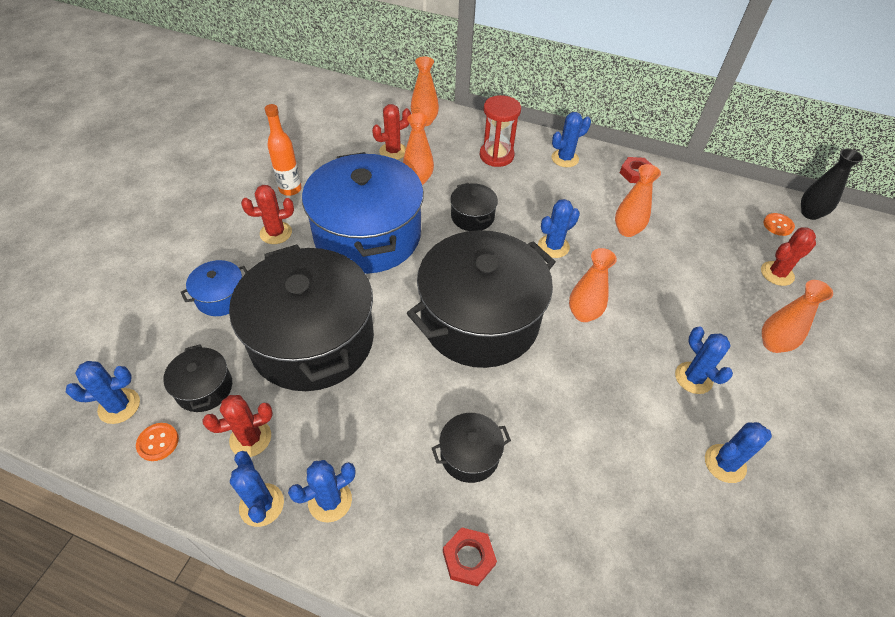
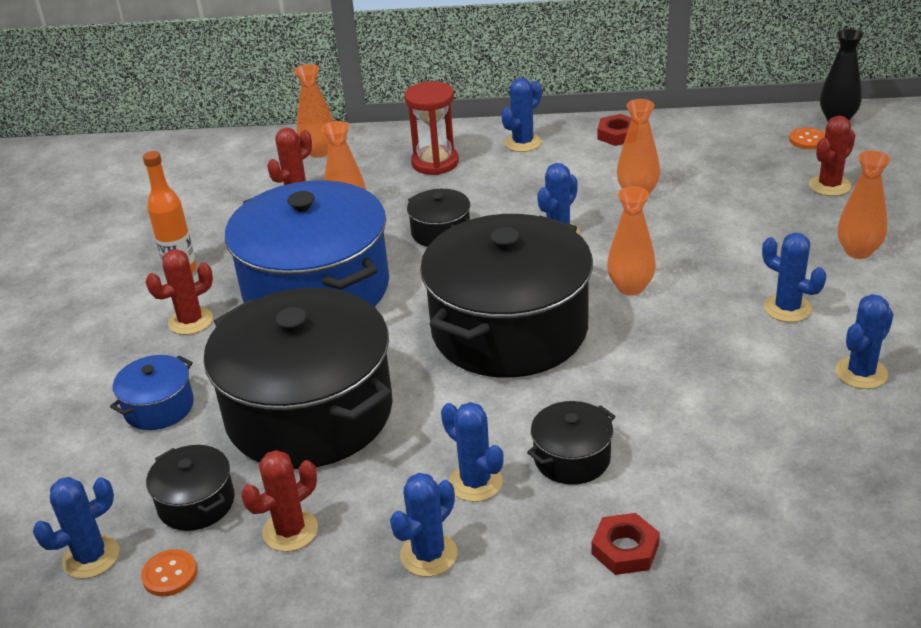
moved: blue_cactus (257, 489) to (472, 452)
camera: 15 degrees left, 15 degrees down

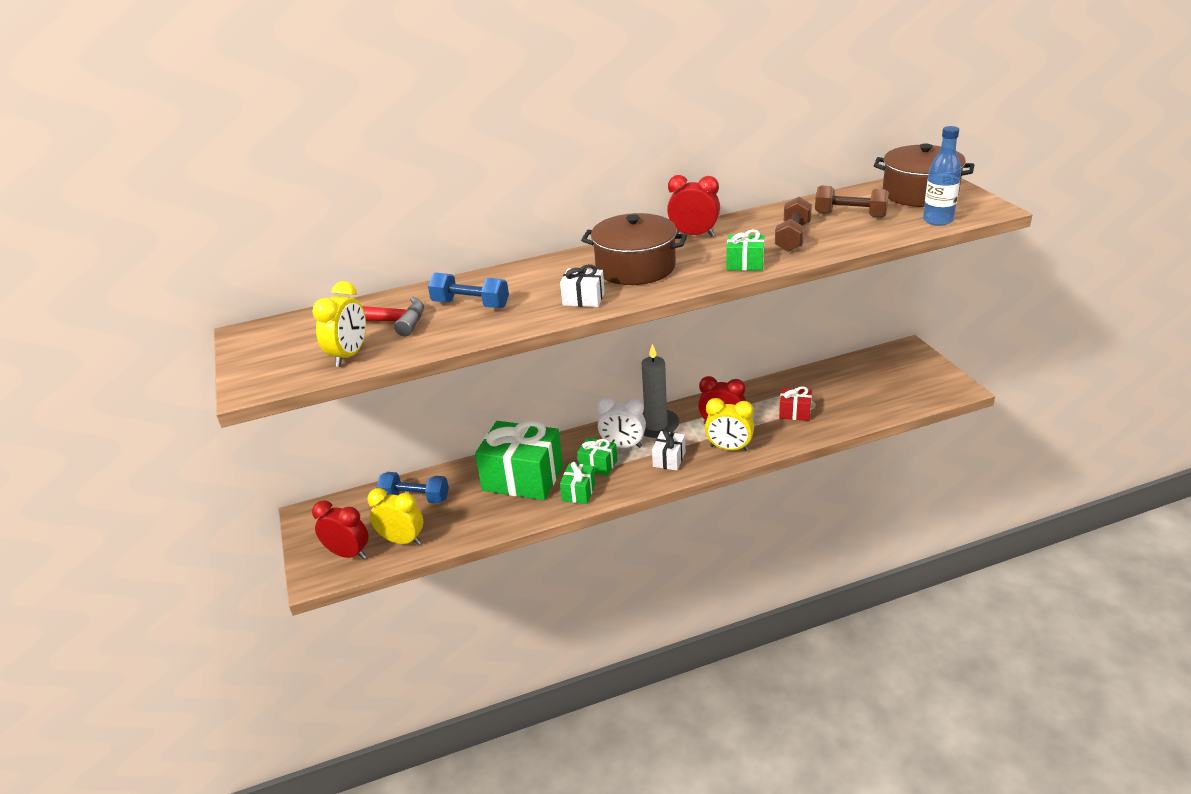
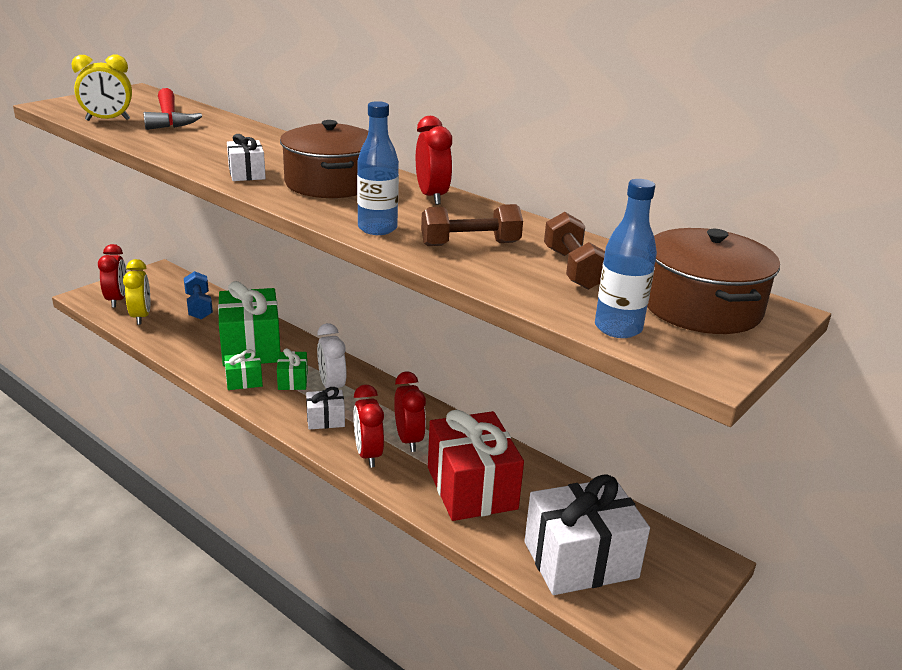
removed: blue_dumbbell (468, 290); grey_candle (660, 391)
added: white_gift (587, 534)
replaced: green_gift (745, 250) to blue_bottle (378, 168)
recoloured: yellow_clock (729, 424) to red_clock (368, 426)
resized: red_gift (795, 403) = (476, 465) x2.13
camera: 55 degrees right, 5 degrees down

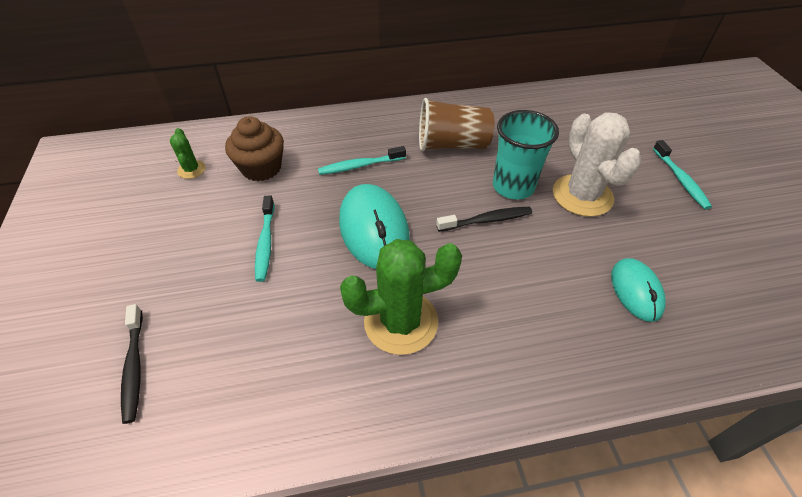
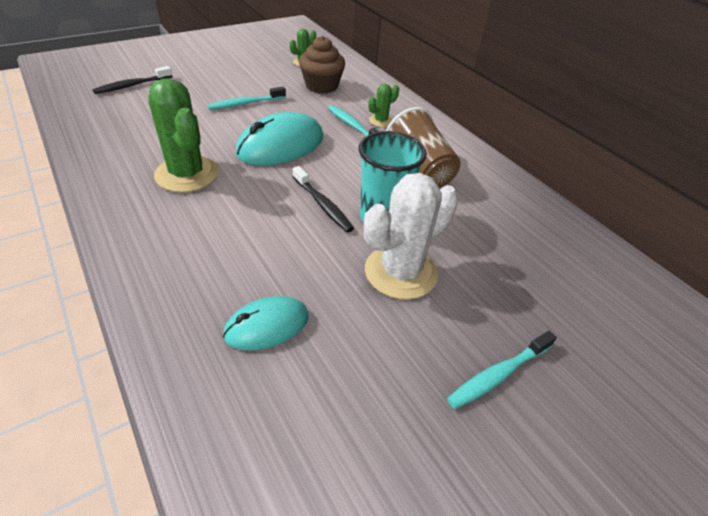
added: green_cactus (383, 105)
camera: 65 degrees right, 5 degrees down

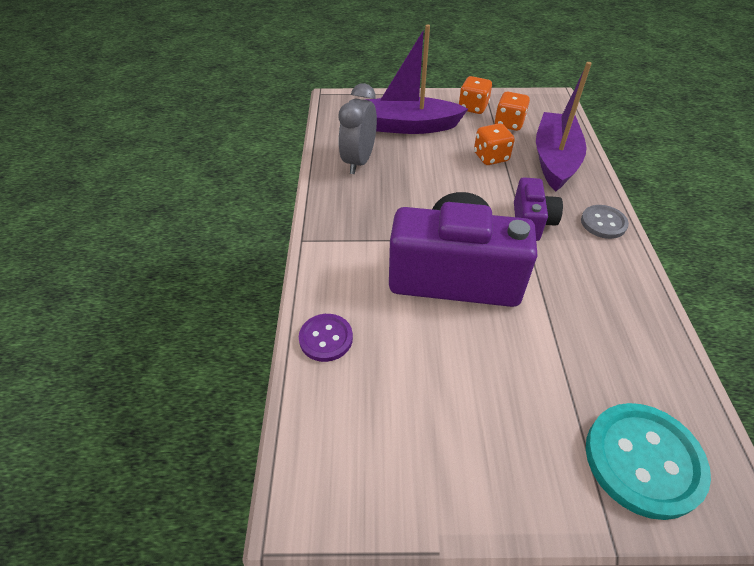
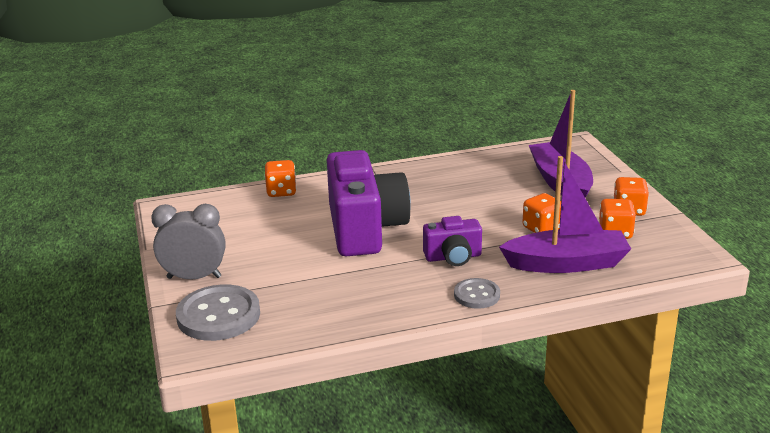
moved: grey_clock (358, 128) to (188, 241)
replaced: purple_button (326, 338) to orange_dice (280, 178)
recoloured: turquoise_button (648, 461) to grey_button (218, 312)
camera: 75 degrees right, 20 degrees down

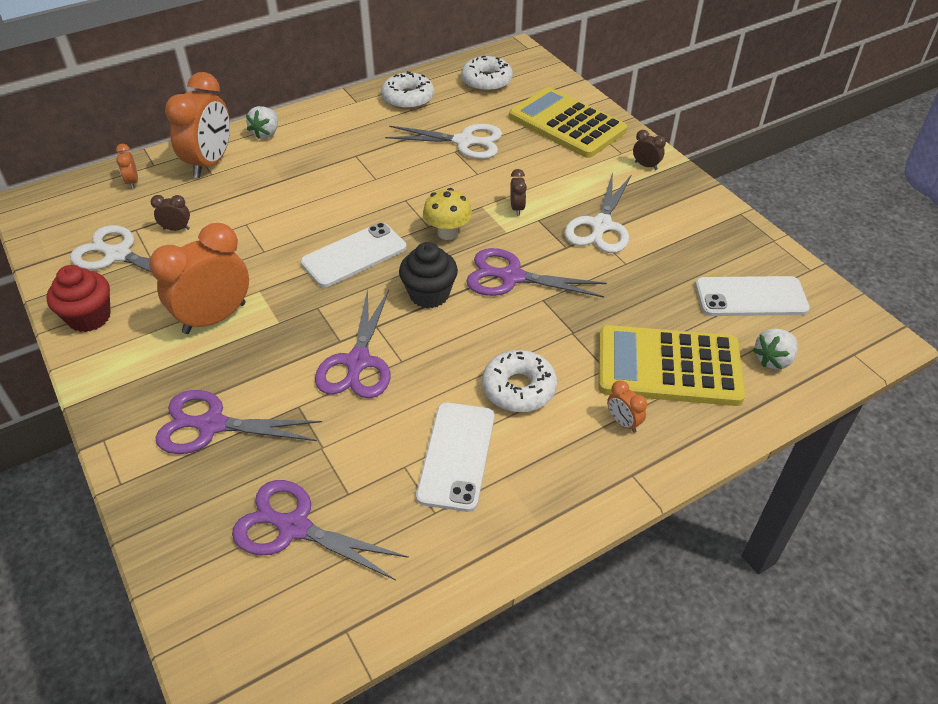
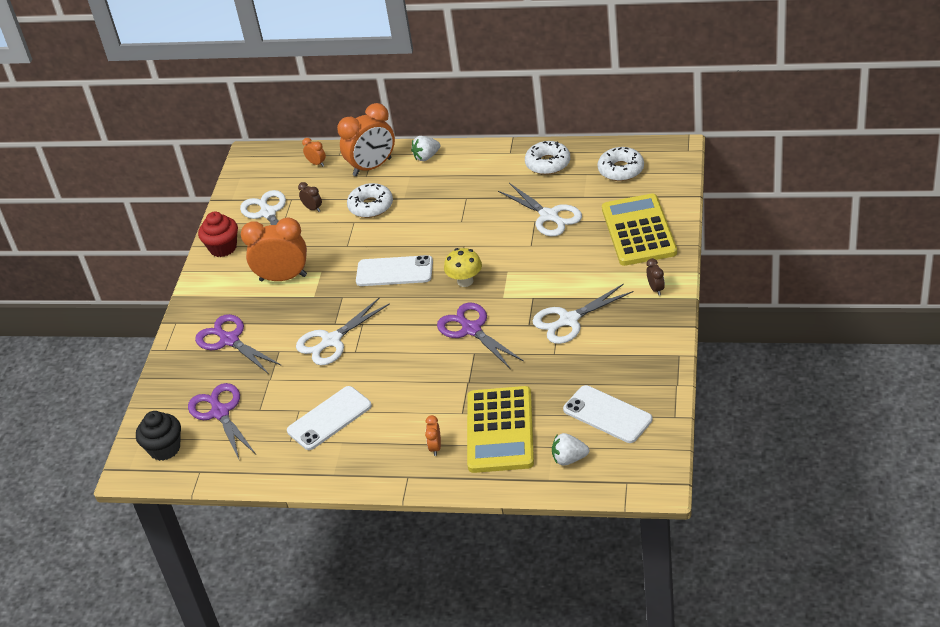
removed: brown_clock (518, 192)
moved: black_cupcake (428, 275) to (158, 436); white_donut (519, 381) to (370, 200)
recoloured: purple_scissors (352, 343) to white_scissors (343, 331)
turned: orange_clock (127, 166) = (314, 152) 105 degrees clockwise; yellow_calculator (671, 365) = (500, 429) 135 degrees counterclockwise
camera: 45 degrees right, 5 degrees down

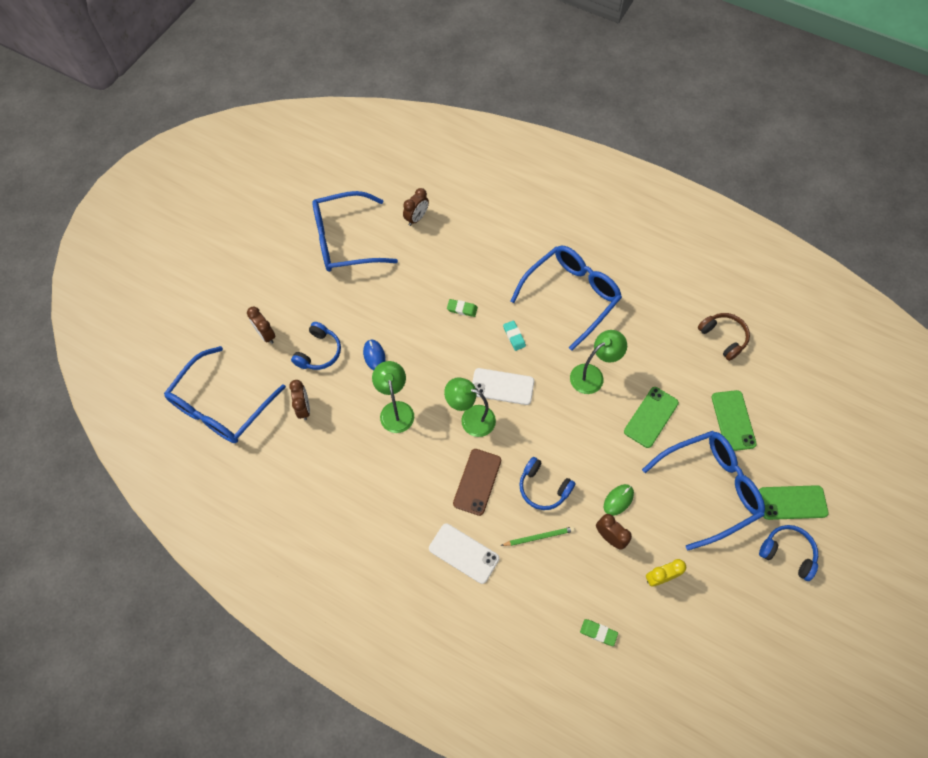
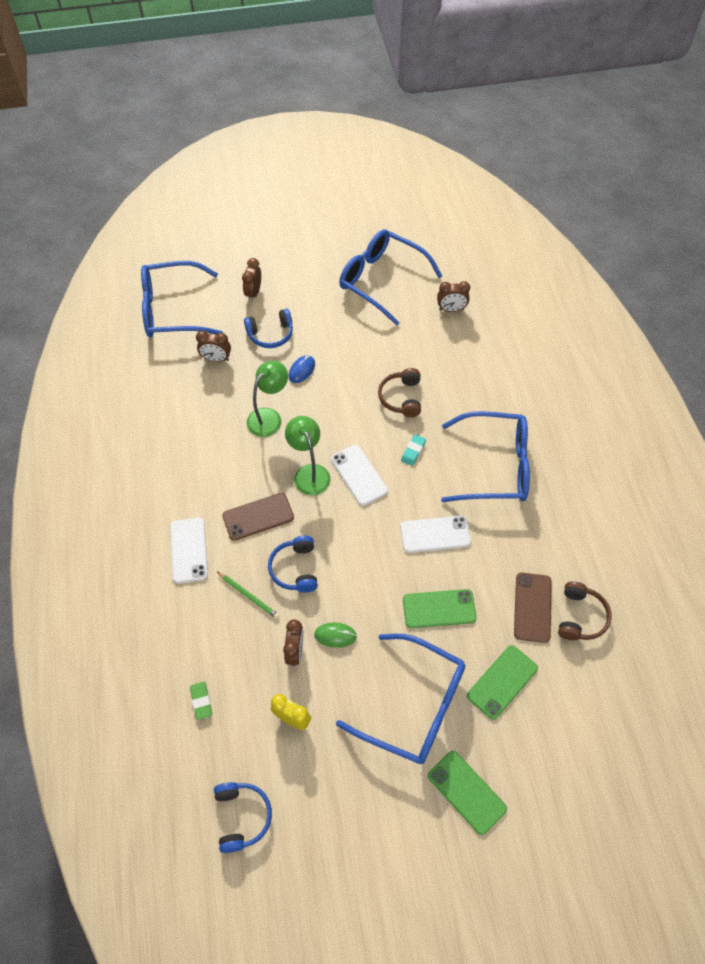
added: brown_phone (533, 608)
moved: blue_headphones (788, 553) to (243, 817)
replaced: green_eraser (462, 308) to brown_headphones (399, 392); green_lamp (598, 362) to white_phone (435, 534)
turned: brown_clock (299, 400) = (213, 346) 60 degrees clockwise
camera: 50 degrees right, 5 degrees down

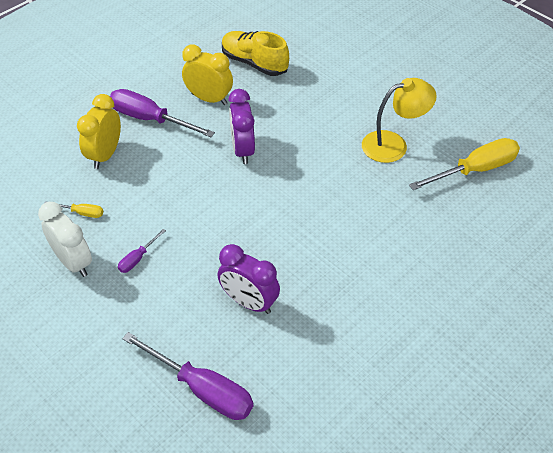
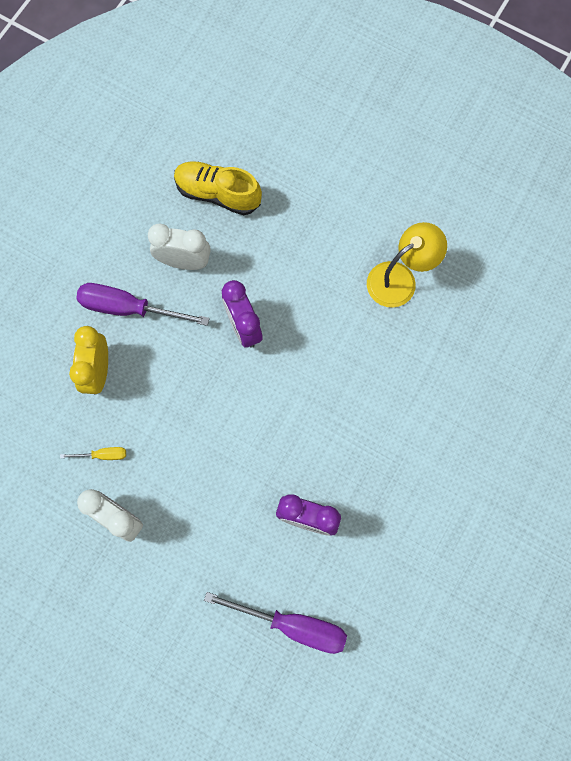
removed: purple_screwdriver (142, 251); yellow_screwdriver (464, 164)
recoloured: yellow_clock (207, 74) to white_clock (179, 246)
camera: 15 degrees left, 25 degrees up

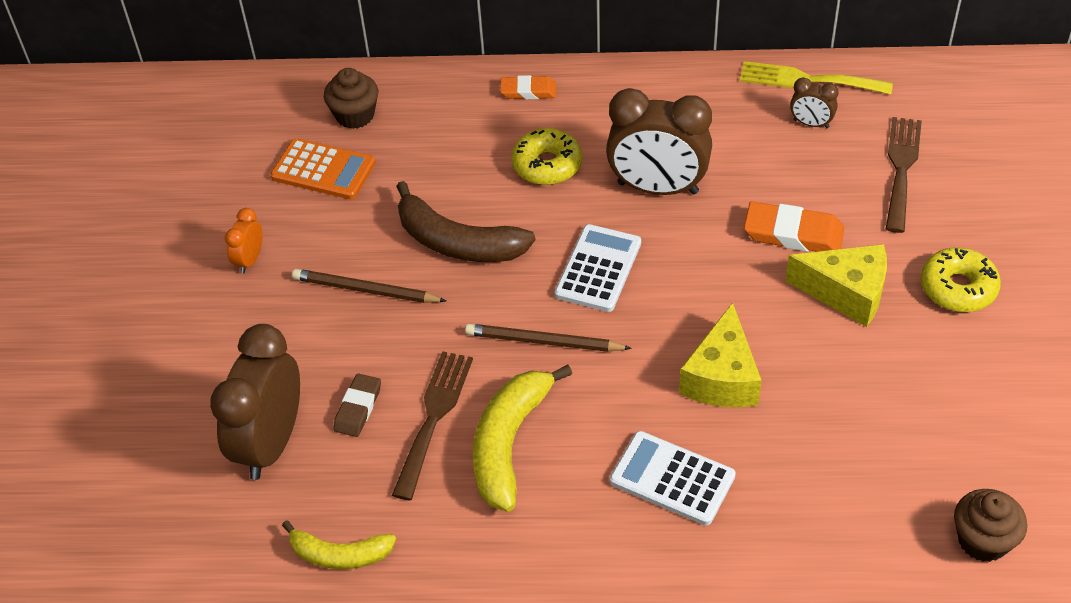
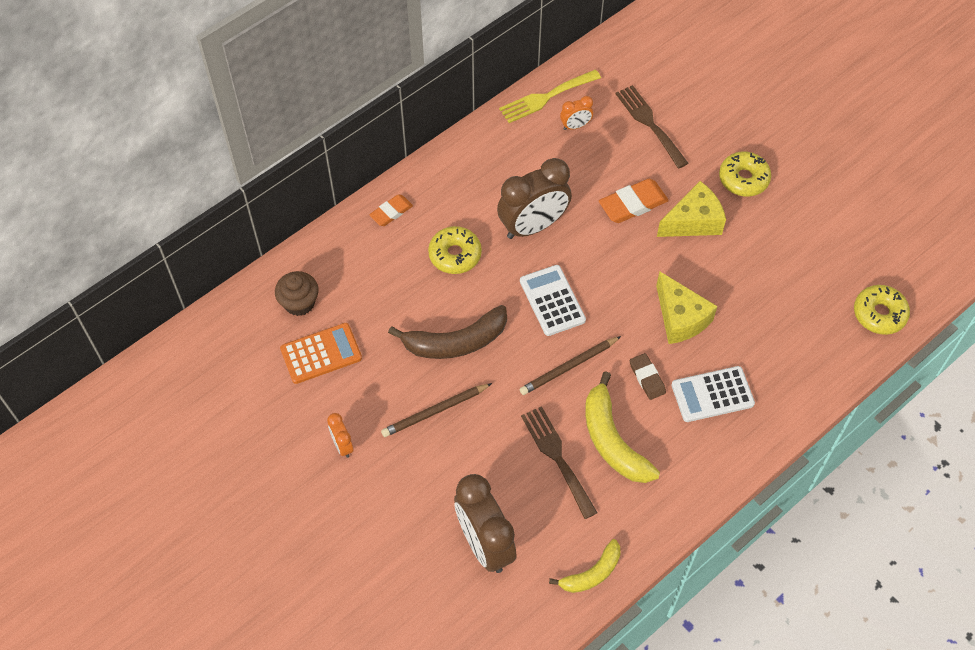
moved: brown_eraser (357, 405) to (648, 376)
replaced: brown_cupcake (990, 525) to yellow_donut (882, 310)
recoloured: brown_clock (814, 102) to orange_clock (576, 113)
camera: 45 degrees left, 10 degrees up

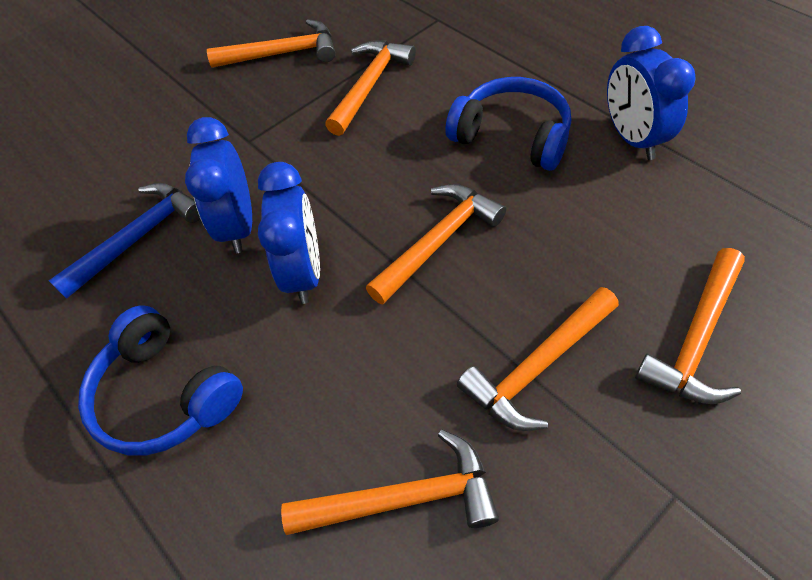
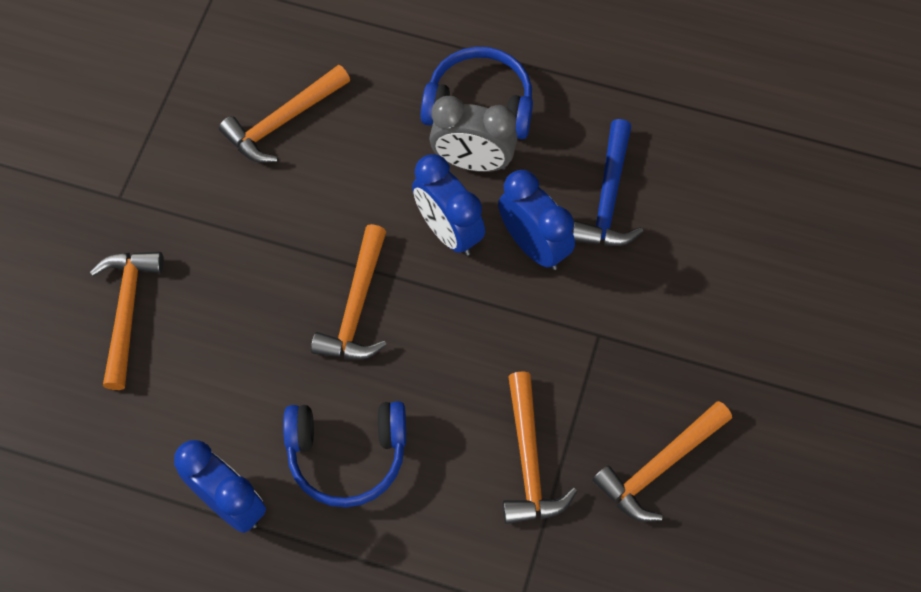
removed: orange_hammer (538, 359)
added: grey_clock (473, 134)
camera: 145 degrees right, 10 degrees up

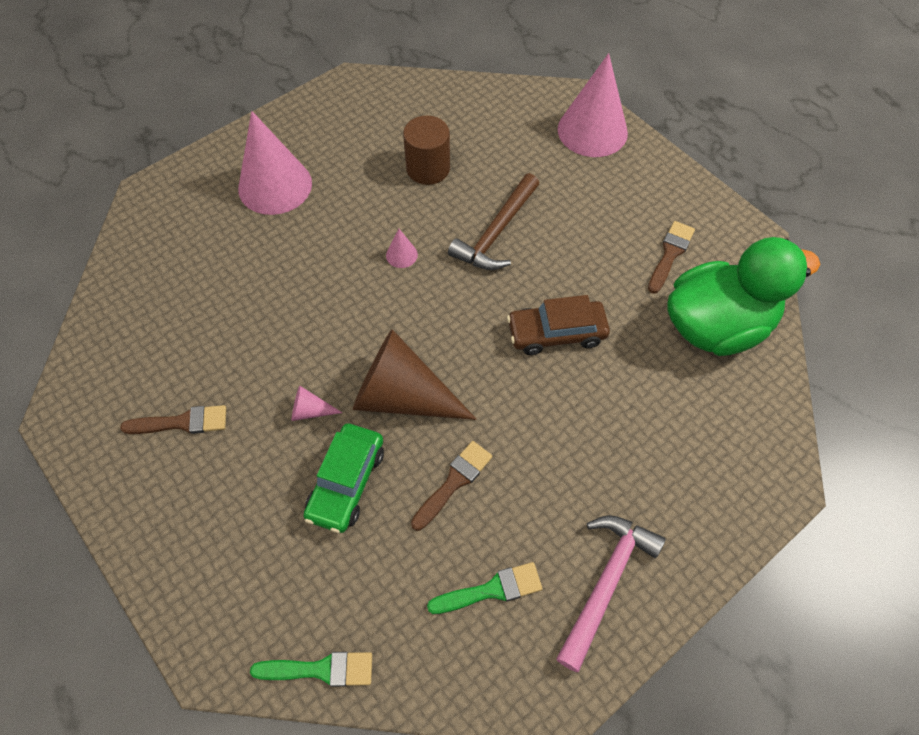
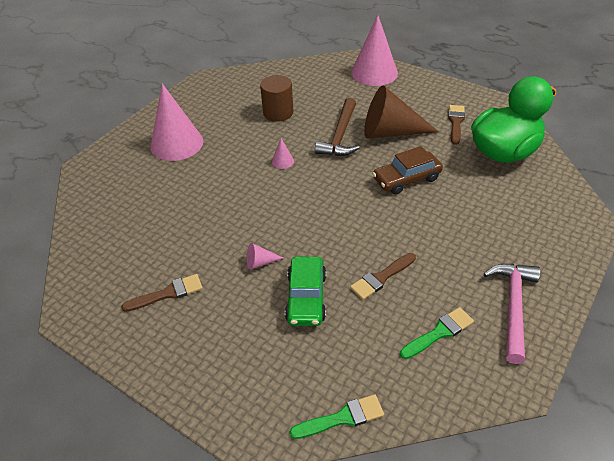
moved: brown_cone (415, 374) to (401, 111)
turned: brown_brush (452, 486) = (383, 276) 150 degrees counterclockwise
camera: 15 degrees left, 15 degrees down

